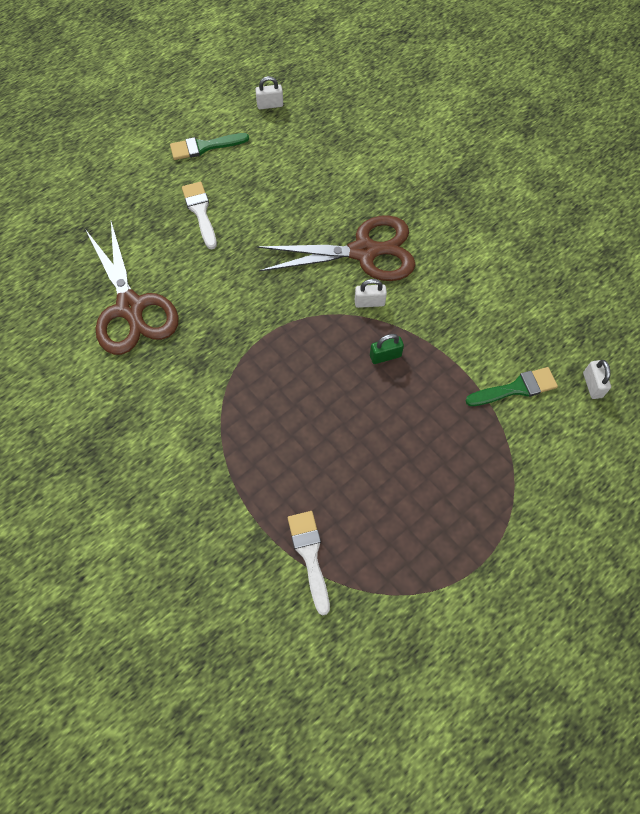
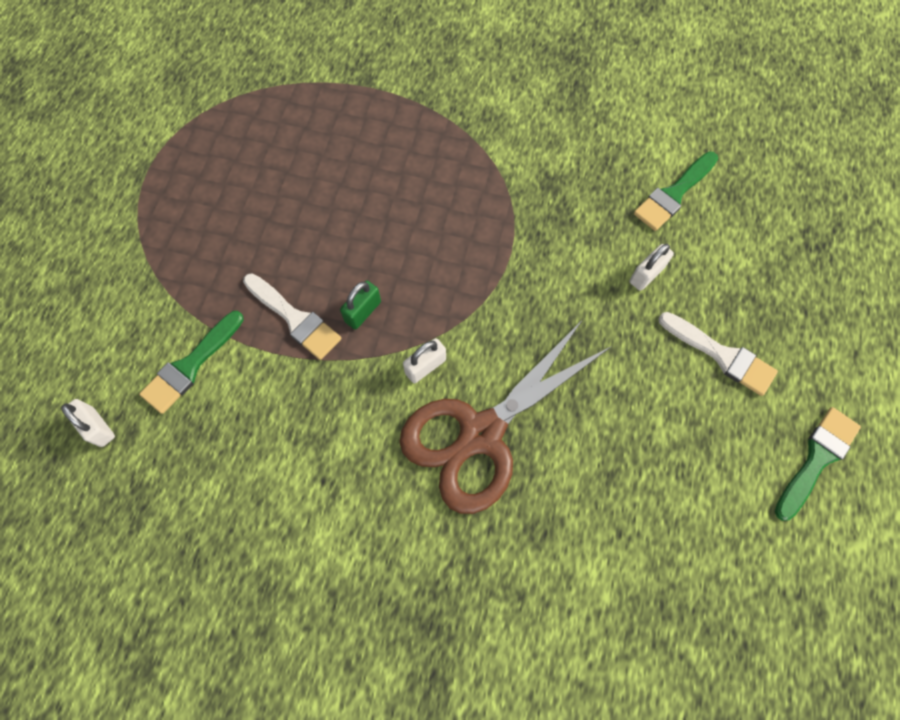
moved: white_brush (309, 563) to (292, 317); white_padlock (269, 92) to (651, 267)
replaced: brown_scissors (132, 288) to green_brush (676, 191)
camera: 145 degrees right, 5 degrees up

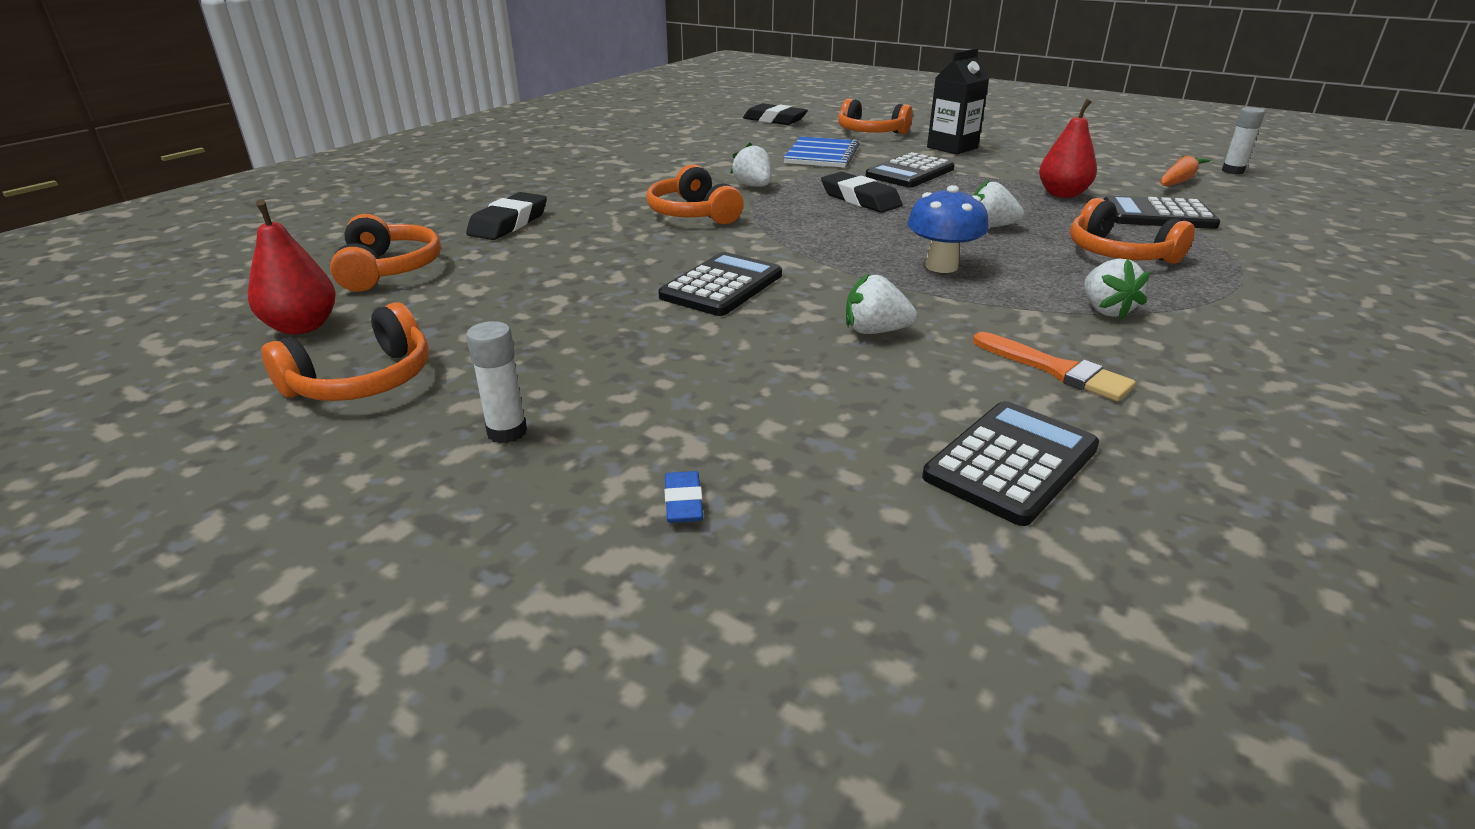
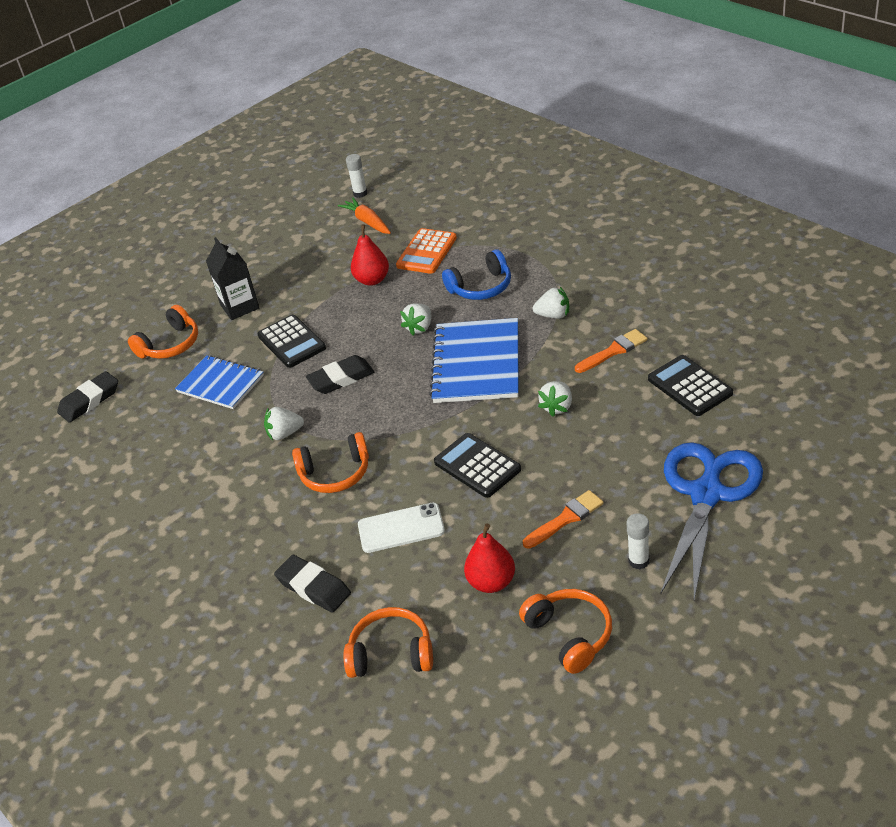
added: white_phone (401, 527); orange_brush (563, 519)
moved: red_pear (292, 267) to (489, 558)
replaced: blue_mushroom (948, 229) to blue_notebook (474, 360); blue_eraser (684, 497) to blue_scissors (712, 521)
recoloured: black_calculator (1162, 212) to orange_calculator (426, 251); orange_headphones (1132, 231) to blue_headphones (476, 274)
camera: 70 degrees left, 10 degrees up

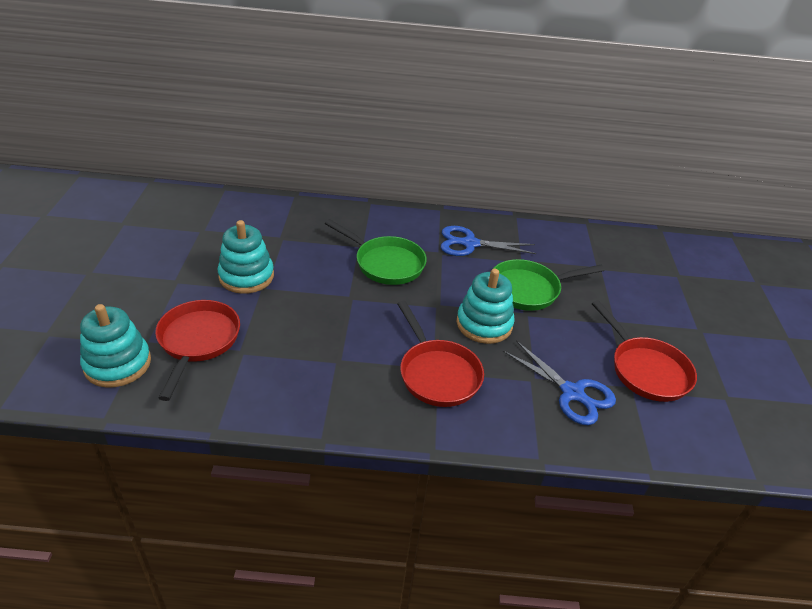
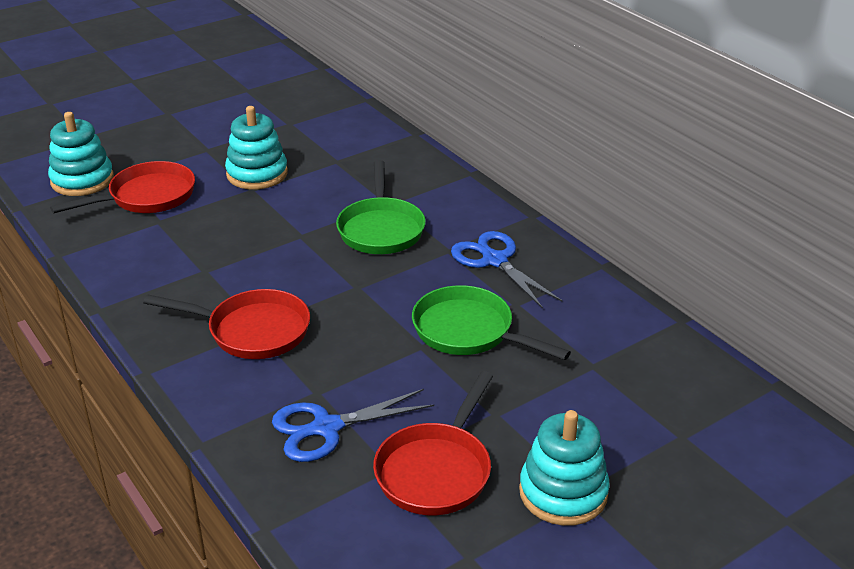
moved: turquoise_stacking_toy (486, 306) to (564, 468)
turned: red_pan (440, 354) = (226, 324) 105 degrees counterclockwise; blue_scissors (559, 382) = (353, 425) 60 degrees clockwise
camera: 55 degrees right, 5 degrees down

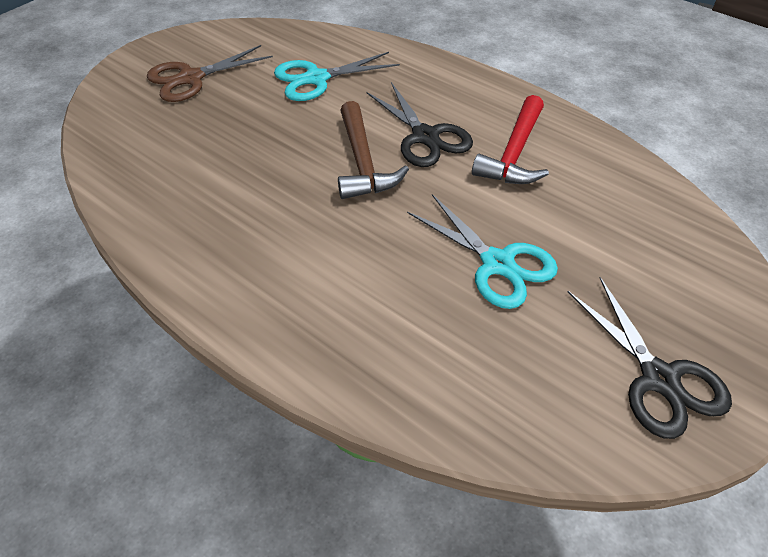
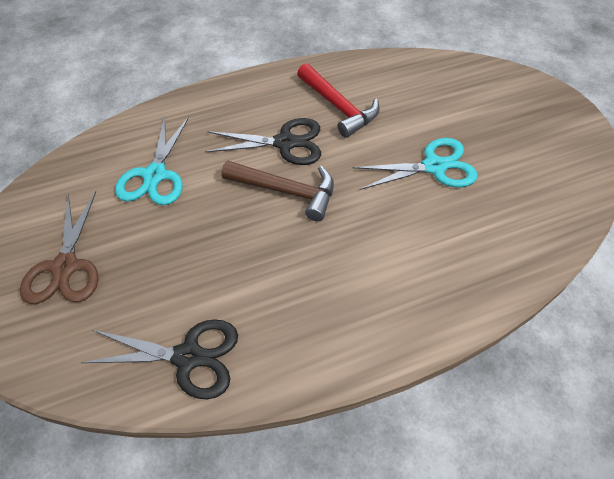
moved: black_scissors (649, 358) to (159, 359)
camera: 60 degrees left, 5 degrees up

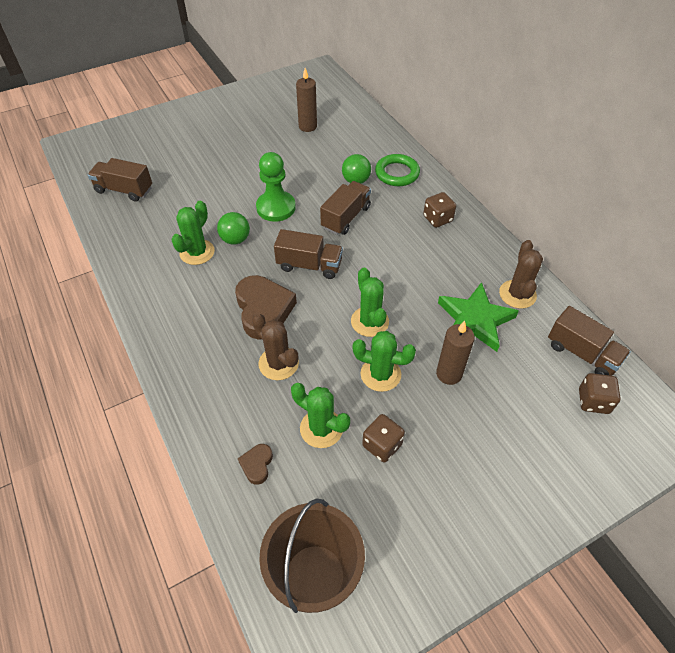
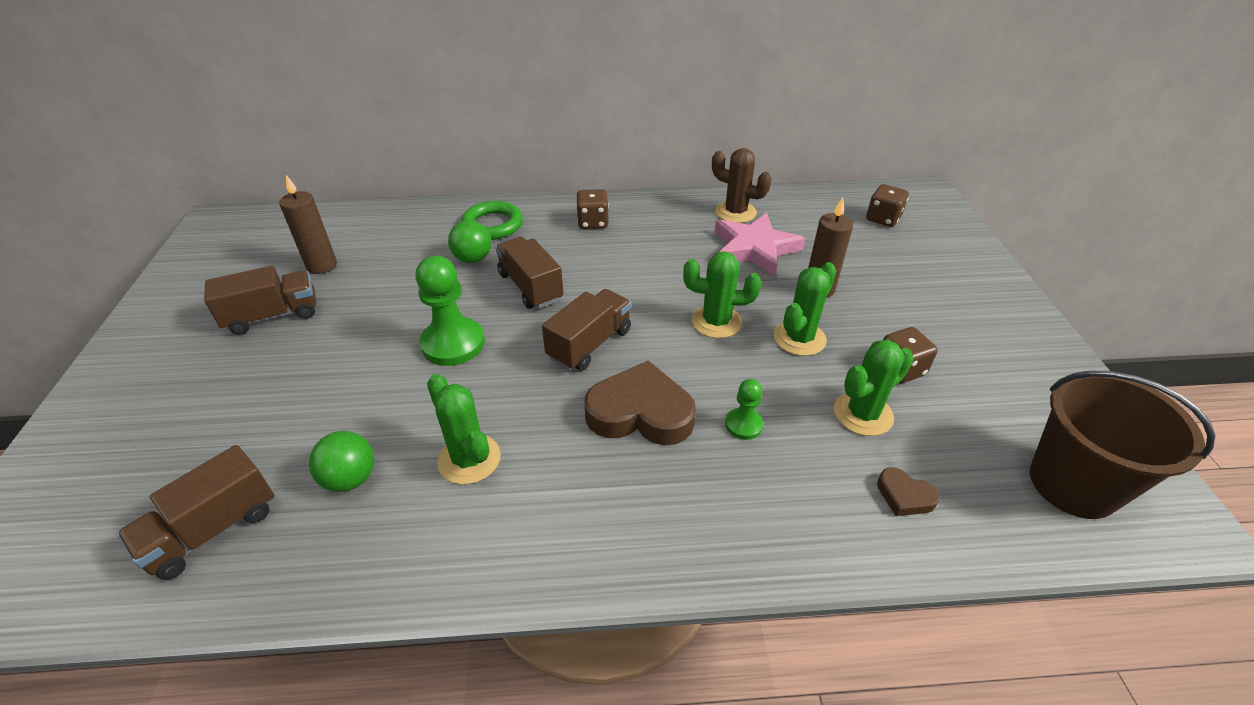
moved: brown_truck (589, 341) to (260, 300); green_ball (233, 228) to (341, 461)
replaced: brown_cactus (275, 346) to green_pawn (744, 409)
recoloured: green_star (478, 317) to pink_star (760, 244)
camera: 65 degrees left, 10 degrees down

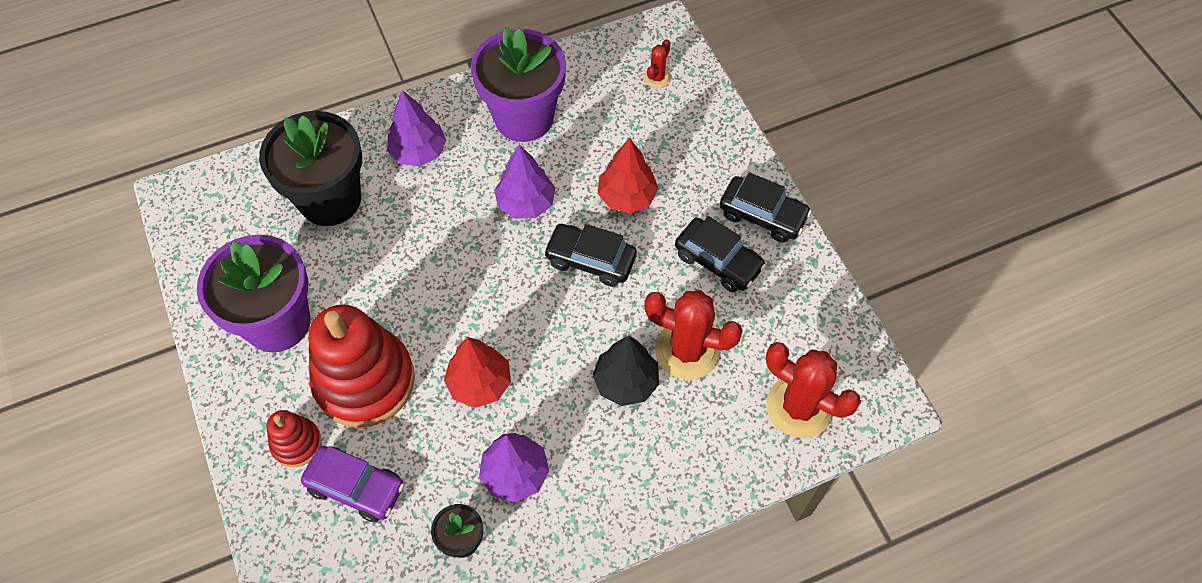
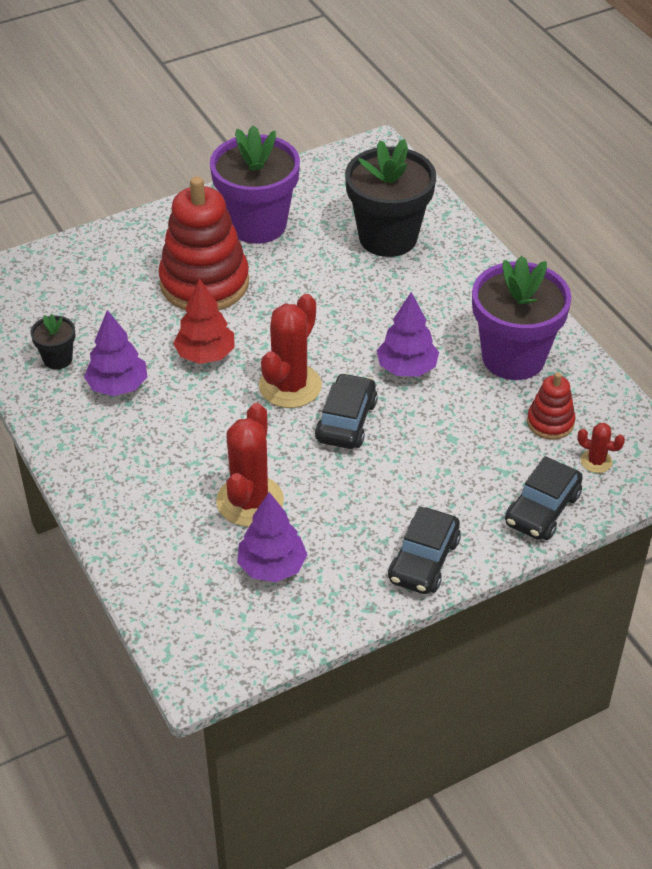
removed: purple_car (352, 484); black_tree (625, 371); red_tree (628, 175)
moved: purple_tree (416, 128) to (272, 537); red_cactus (813, 390) to (290, 351); black_car (720, 254) to (544, 498); red_stacking_toy (294, 438) to (551, 406)
camera: 85 degrees right, 15 degrees down

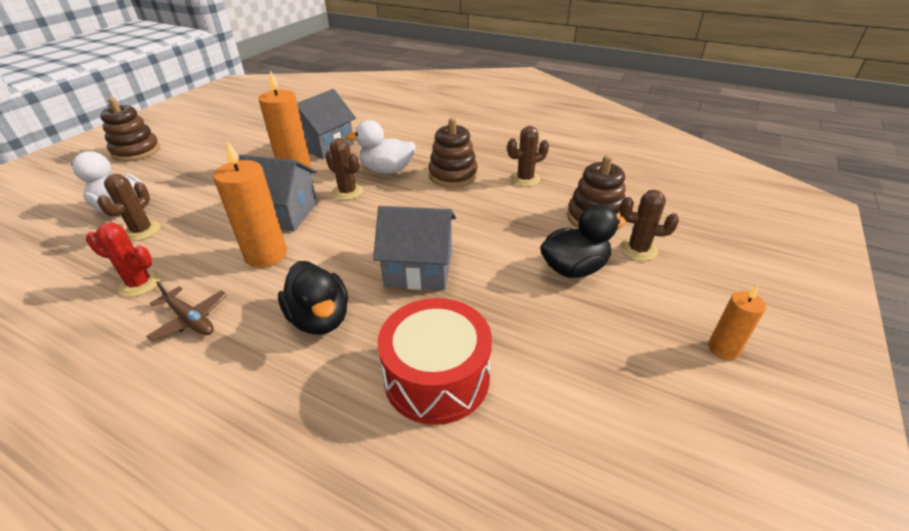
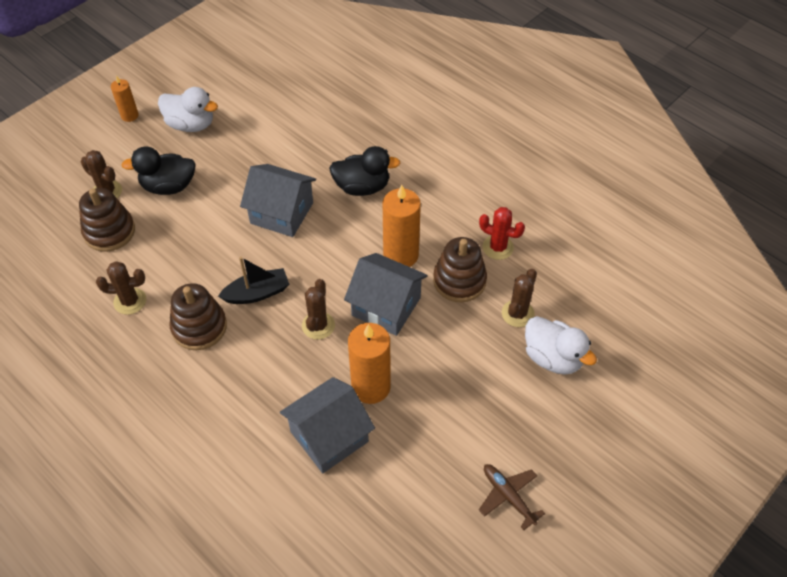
removed: red_drum (435, 361)
added: black_boat (253, 280)
moved: white_duck (381, 147) to (188, 109); brown_stacking_toy (130, 130) to (460, 269); brown_plane (186, 311) to (512, 497)
turned: brown_cactus (344, 169) = (318, 309) 45 degrees clockwise; black_duck (313, 298) = (365, 171) 105 degrees clockwise
camera: 165 degrees left, 15 degrees up

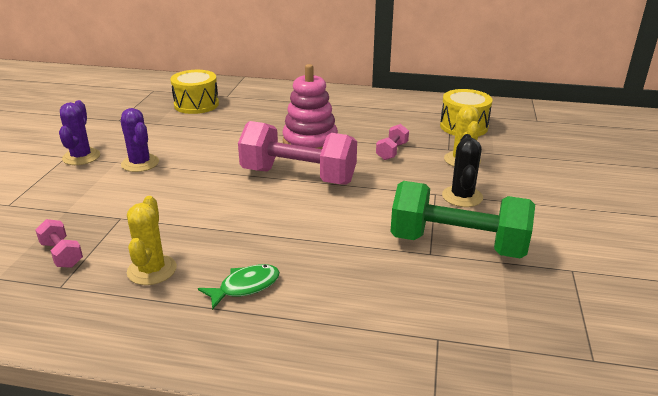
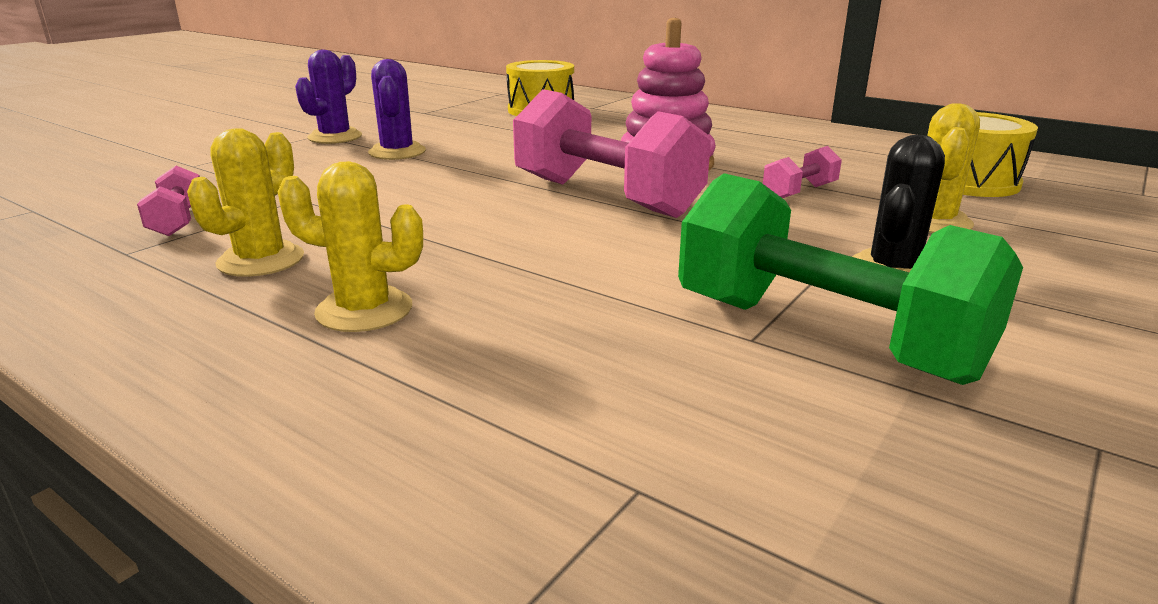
replaced: green_fish (239, 287) to yellow_cactus (350, 246)
camera: 25 degrees right, 5 degrees down

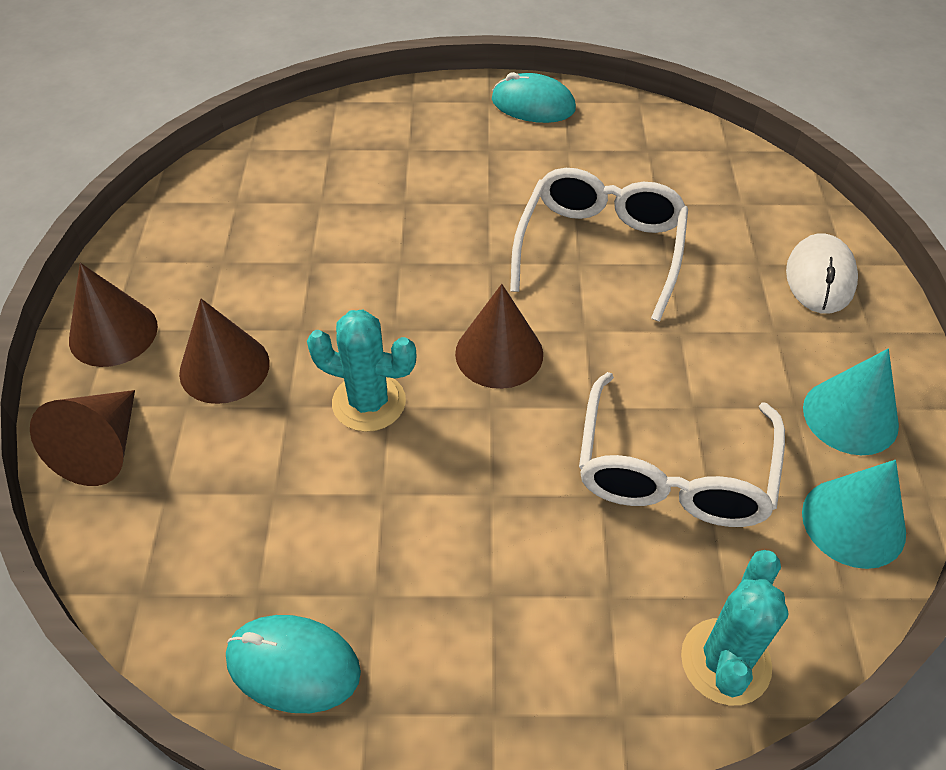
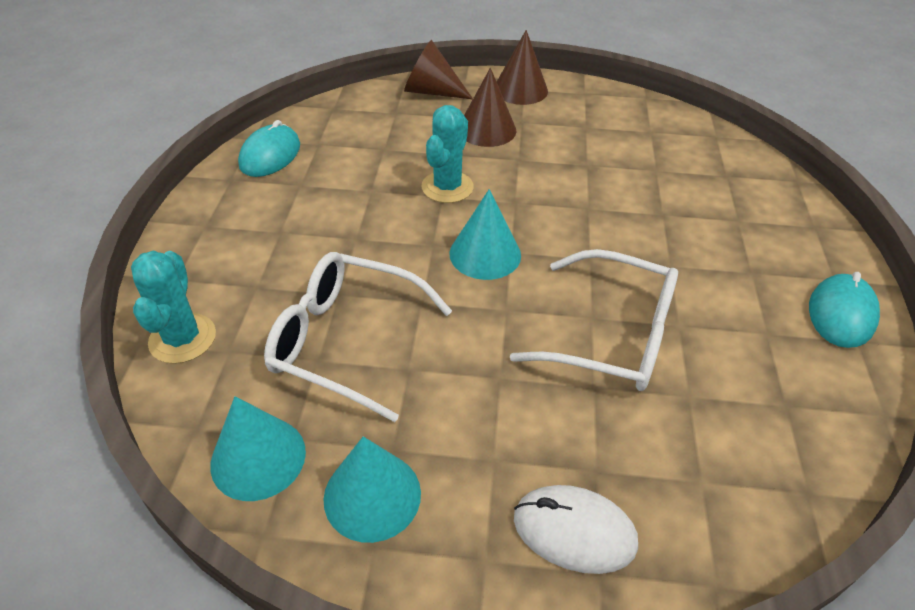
recoloured: brown_cone (499, 336) to turquoise_cone (485, 234)
turned: turquoise_cactus (734, 627) = (173, 307) 60 degrees clockwise
camera: 95 degrees right, 5 degrees down

